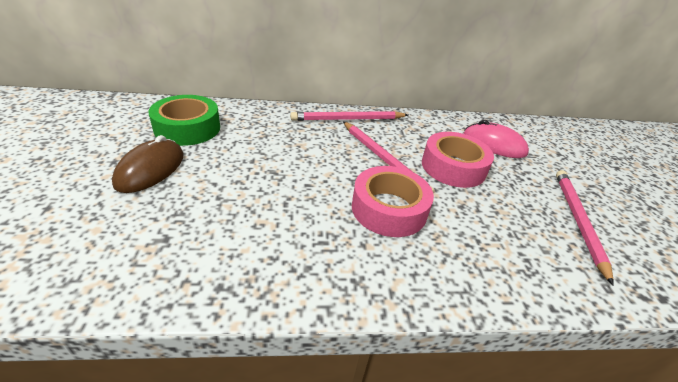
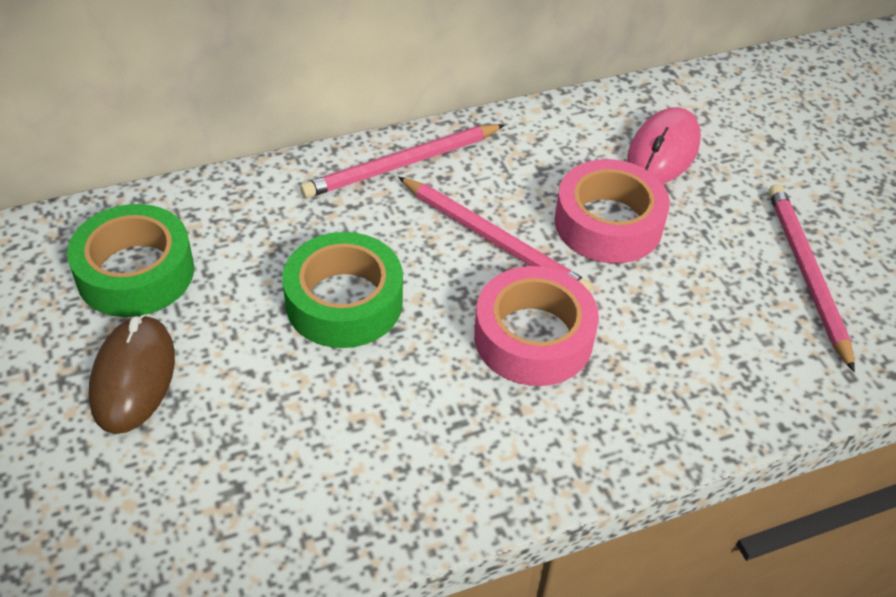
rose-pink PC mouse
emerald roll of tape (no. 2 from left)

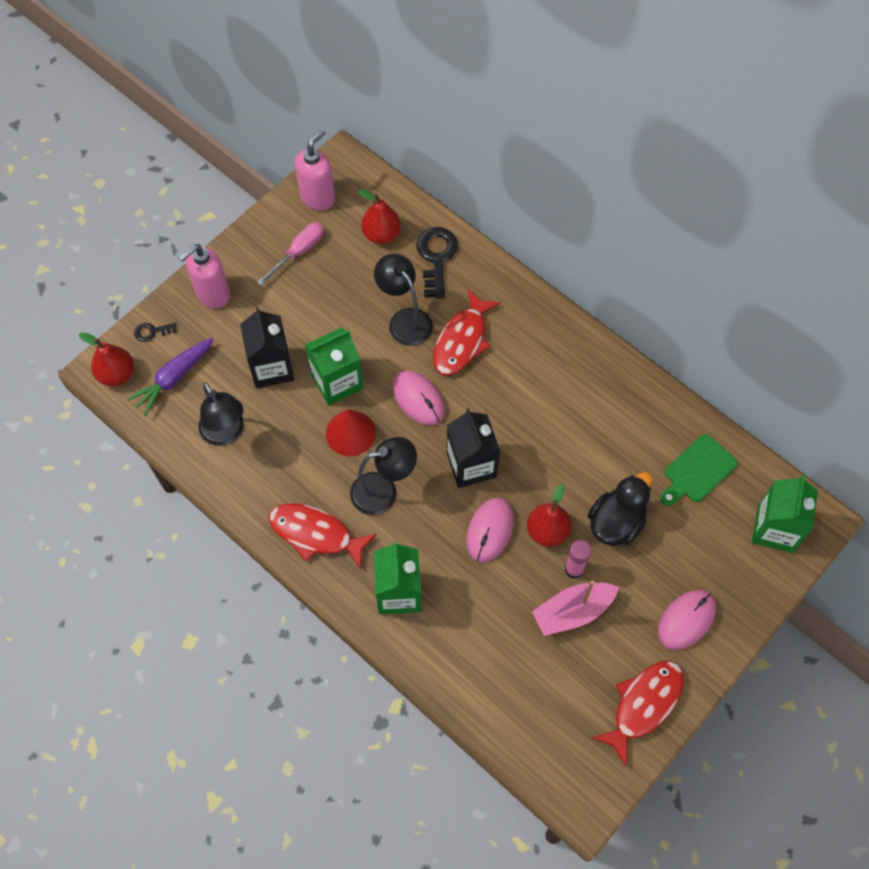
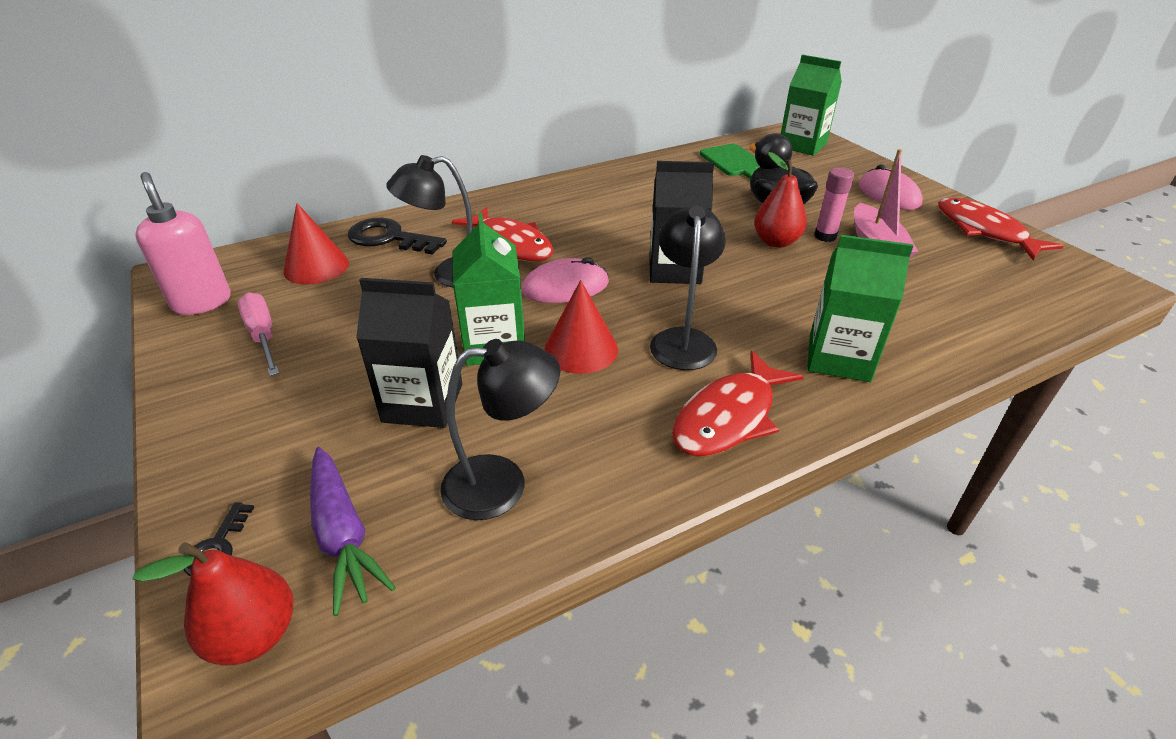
scarlet cone shape (no. 1 from left)
rose-pink soap dispenser (no. 1 from left in the first image)
rose-pink PC mouse (no. 2 from left in the first image)

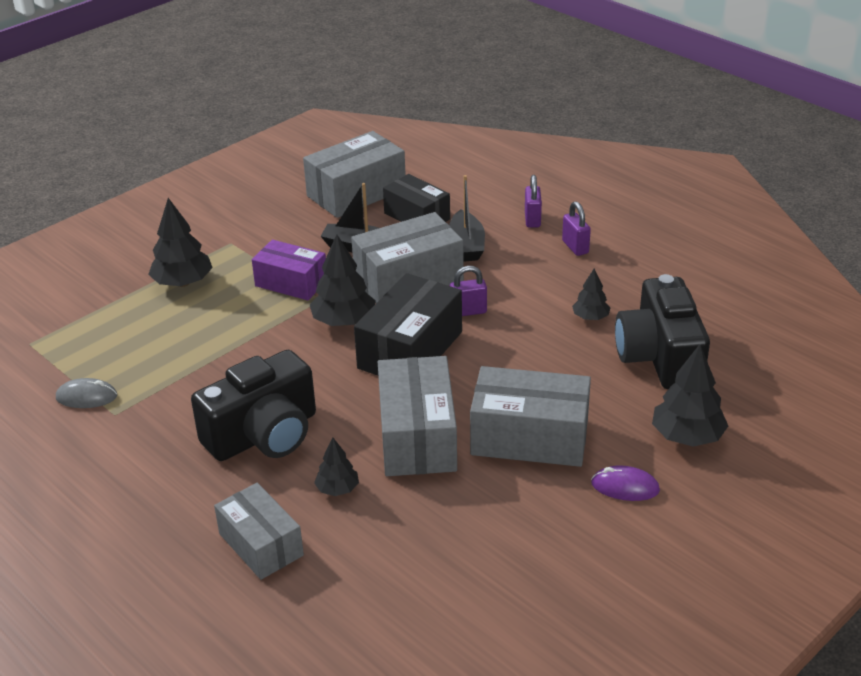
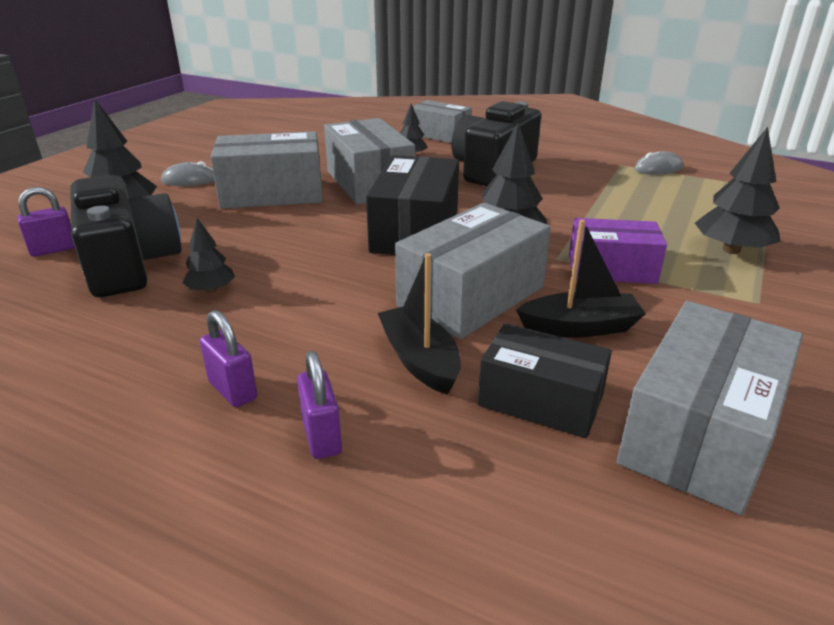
royal purple padlock (no. 1 from left)
ash-grey PC mouse (no. 1 from left)

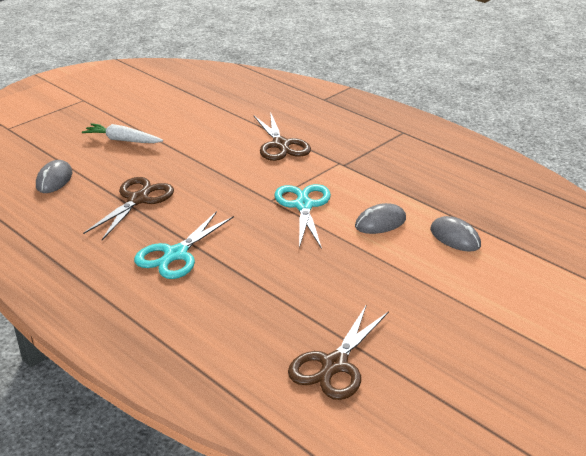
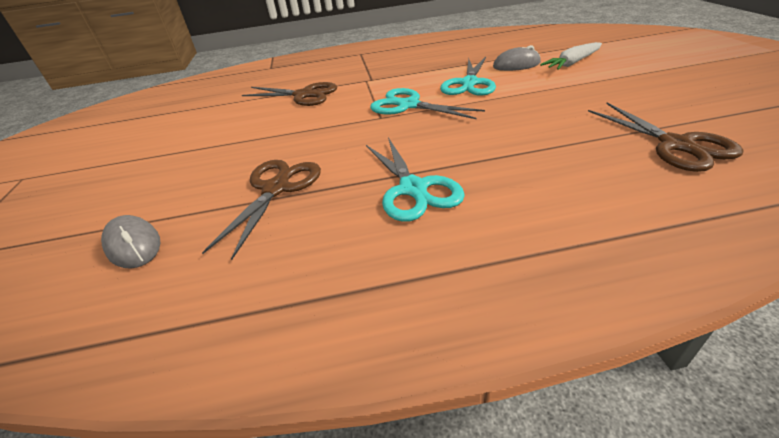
snow-white carrot
russet pair of scissors (no. 1 from left)
teal pair of scissors (no. 3 from left)

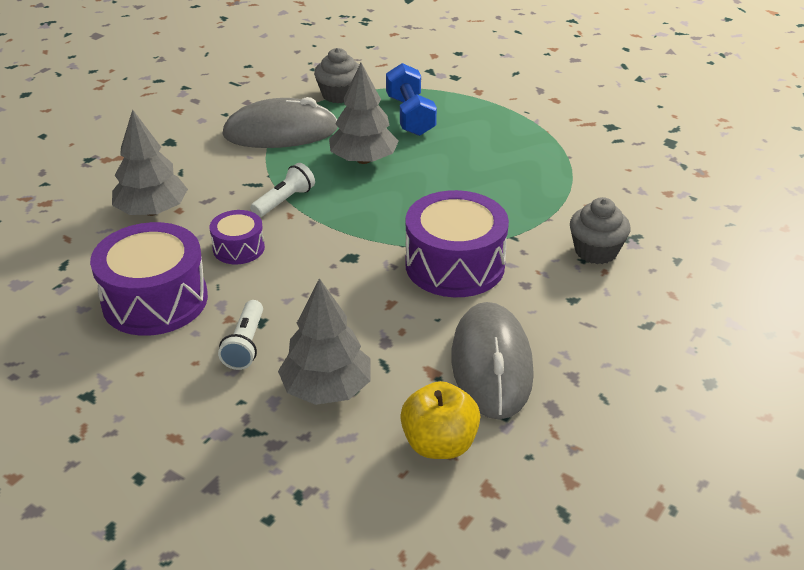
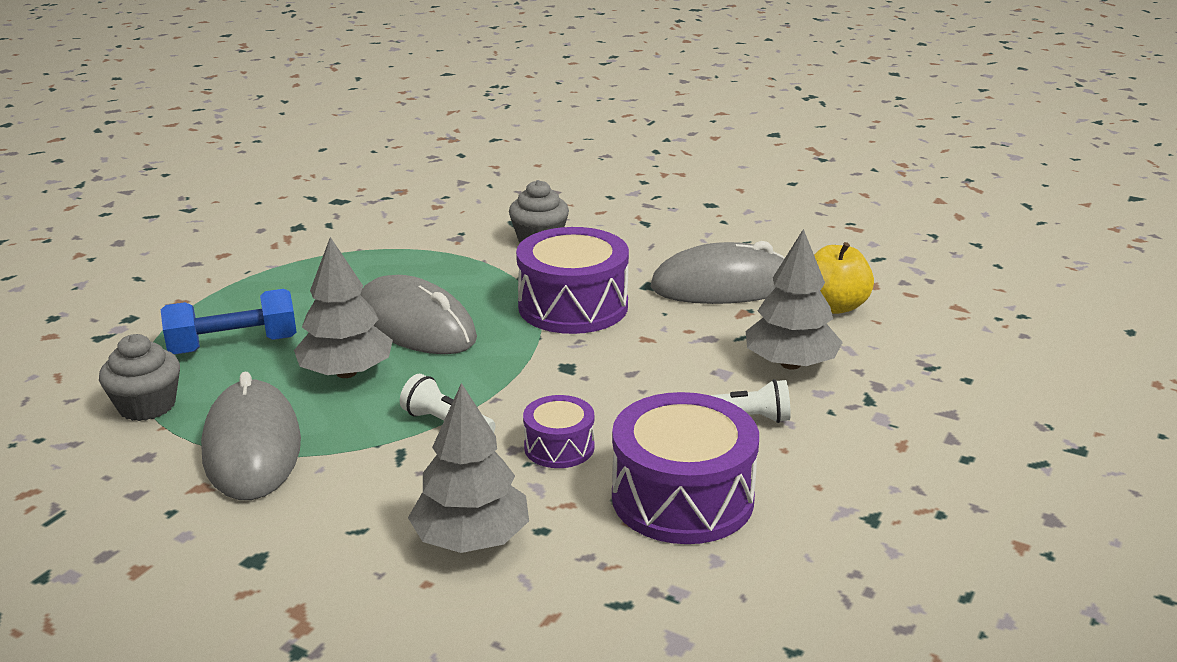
ash-grey PC mouse (no. 2 from left)

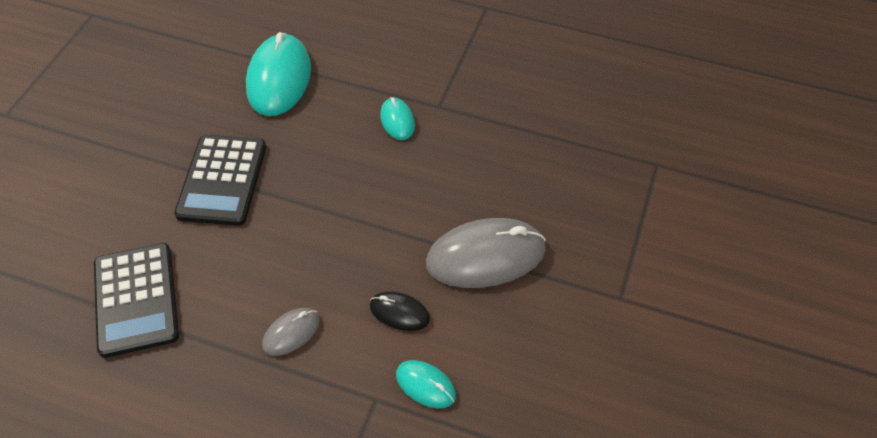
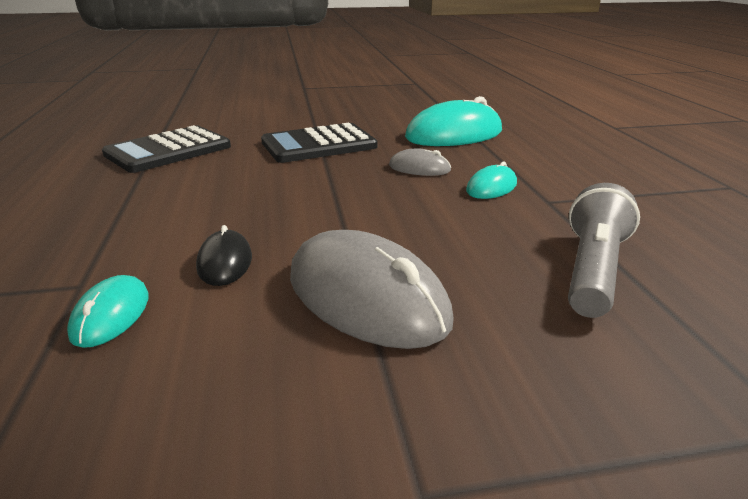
ash-grey PC mouse (no. 2 from left)
ash-grey torch

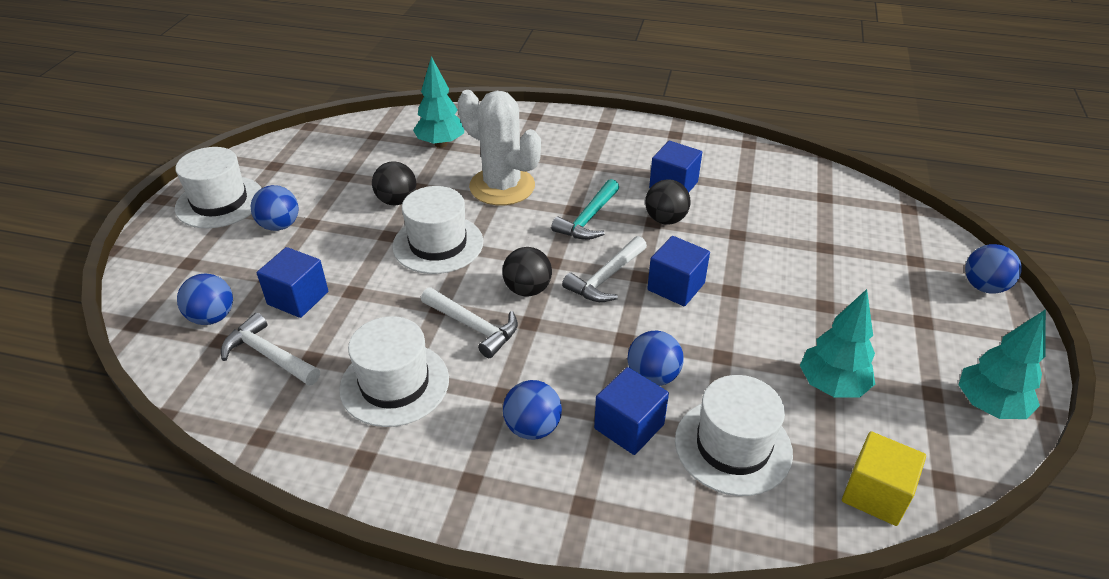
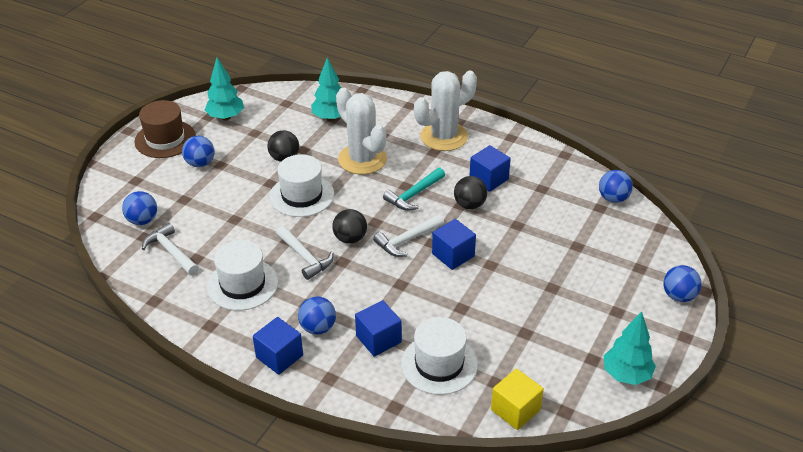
russet hat
royal blue solid cube (no. 1 from left)
teal tree (no. 1 from left)
royal blue sphere (no. 4 from left)
snow-white cactus (no. 2 from left)

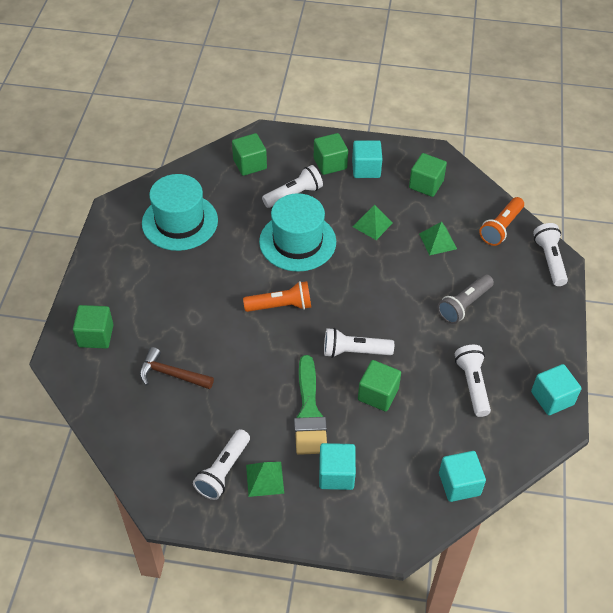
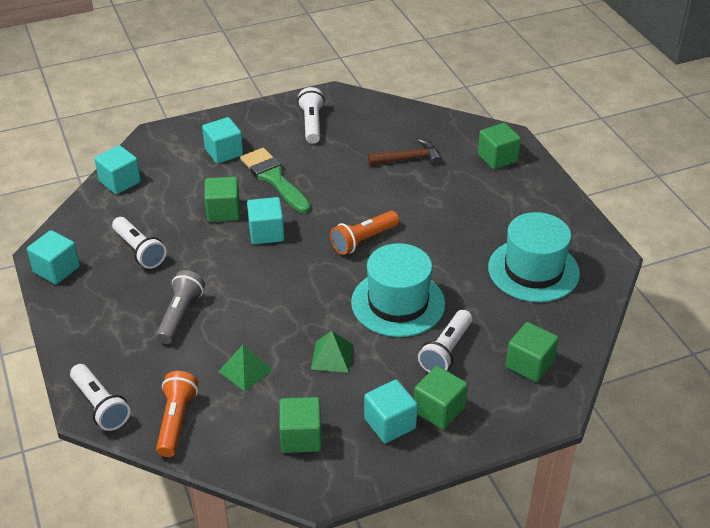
teal solid cube (no. 4 from left)
emerald pyramid shape (no. 1 from left in the first image)

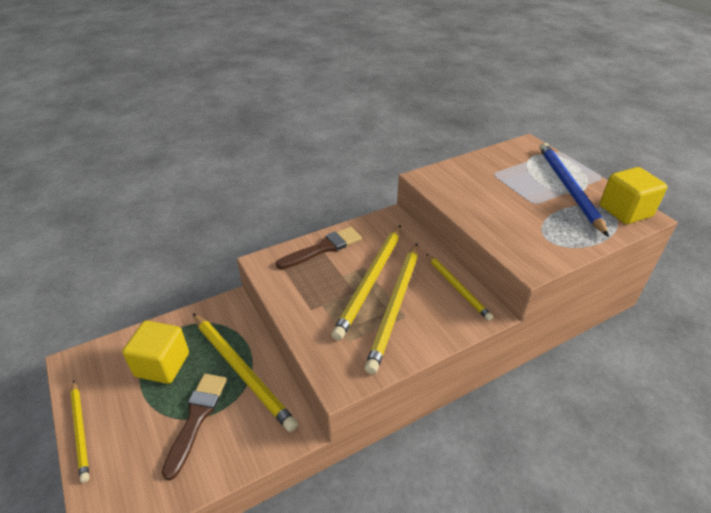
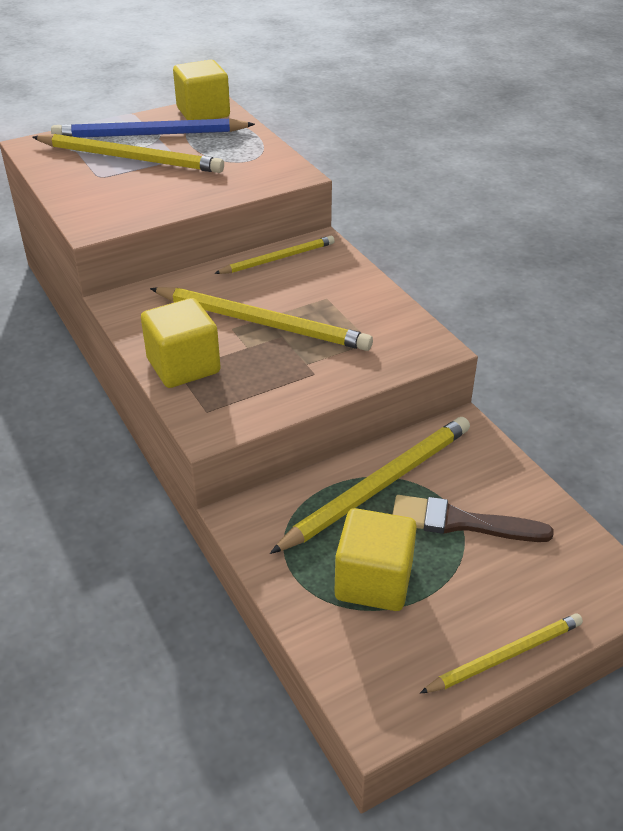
yellow solid cube (no. 1 from left)
yellow wooden pencil (no. 1 from left)

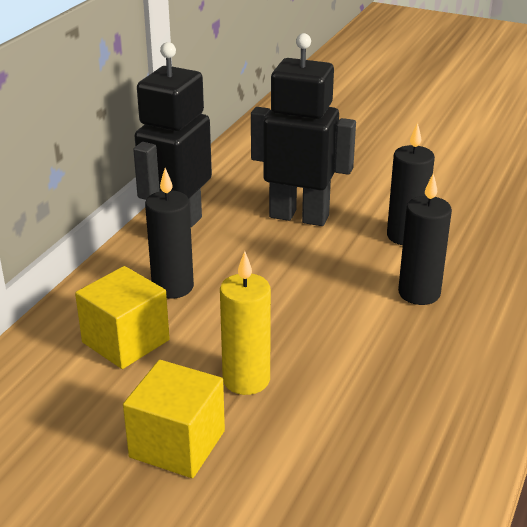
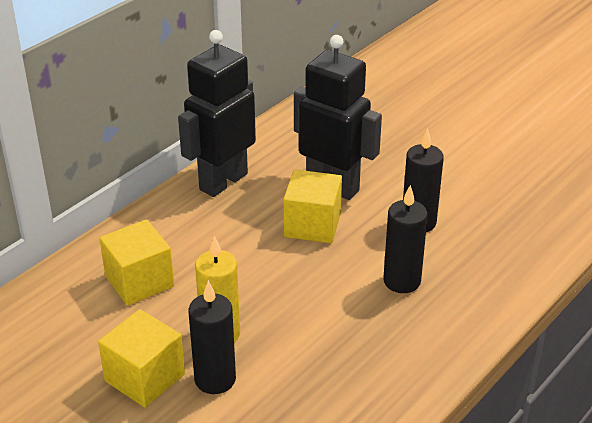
black candle (no. 1 from left)
yellow solid cube (no. 3 from left)

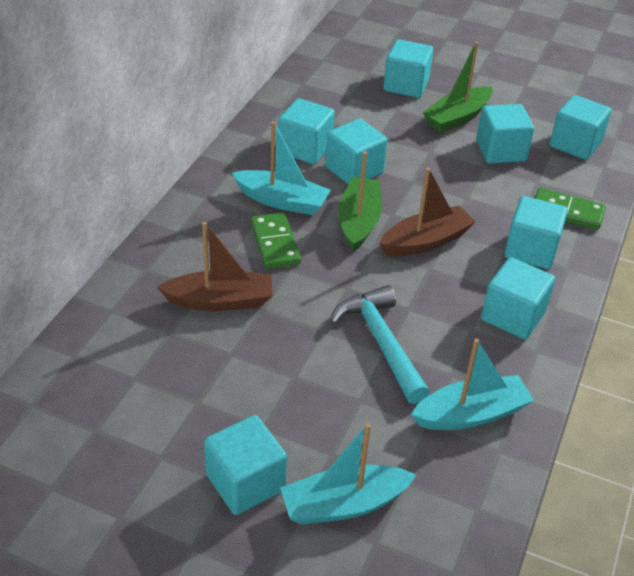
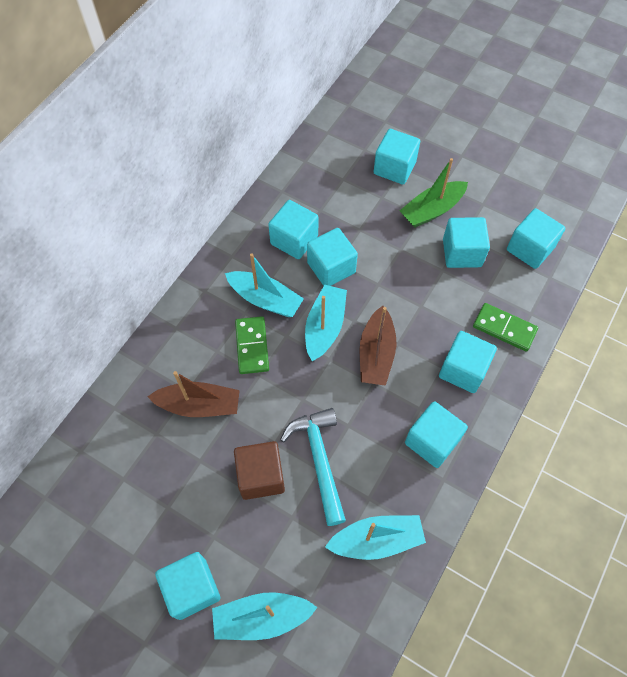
teal boat (no. 3 from left)
russet boat (no. 2 from left)
russet solid cube

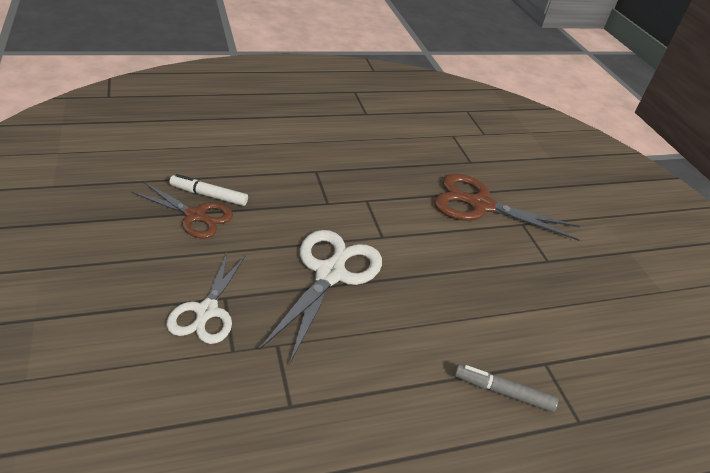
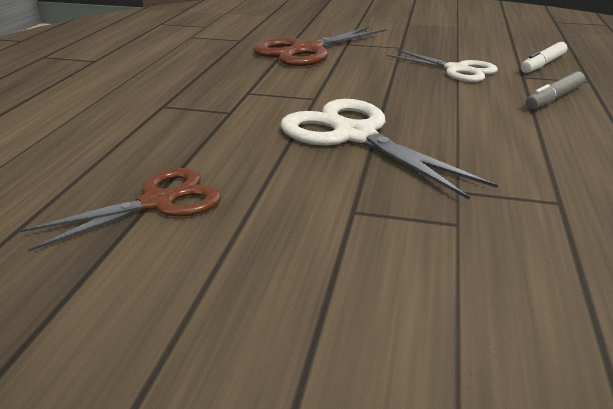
snow-white marker pen
snow-white pair of scissors (no. 2 from left)

